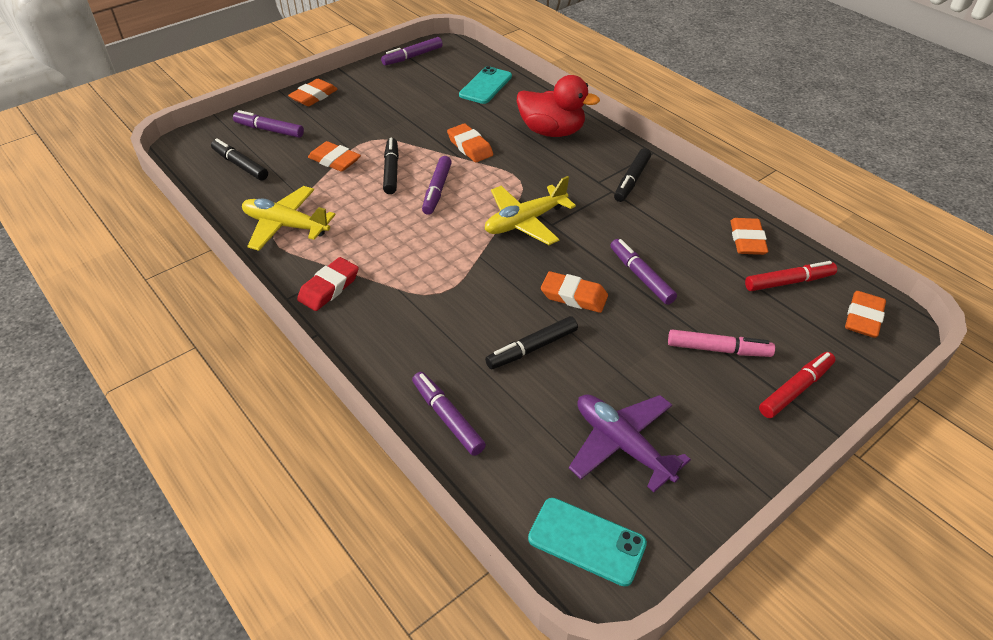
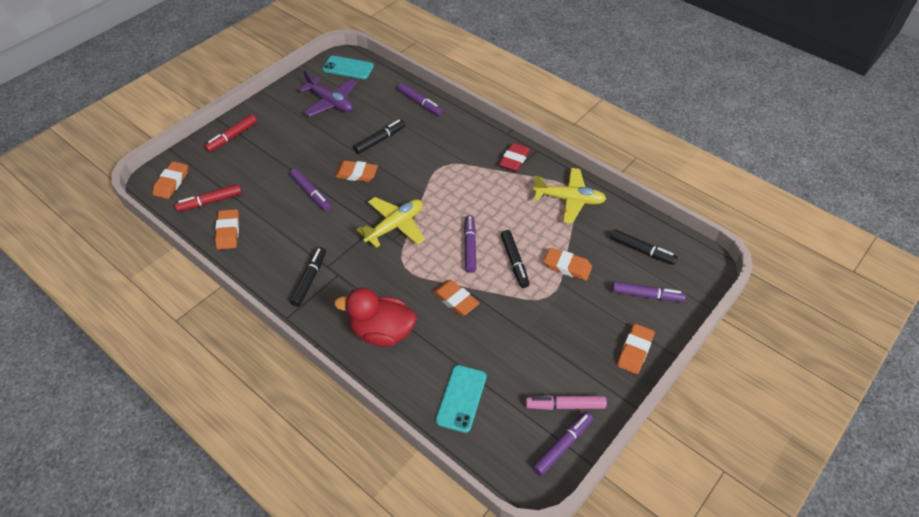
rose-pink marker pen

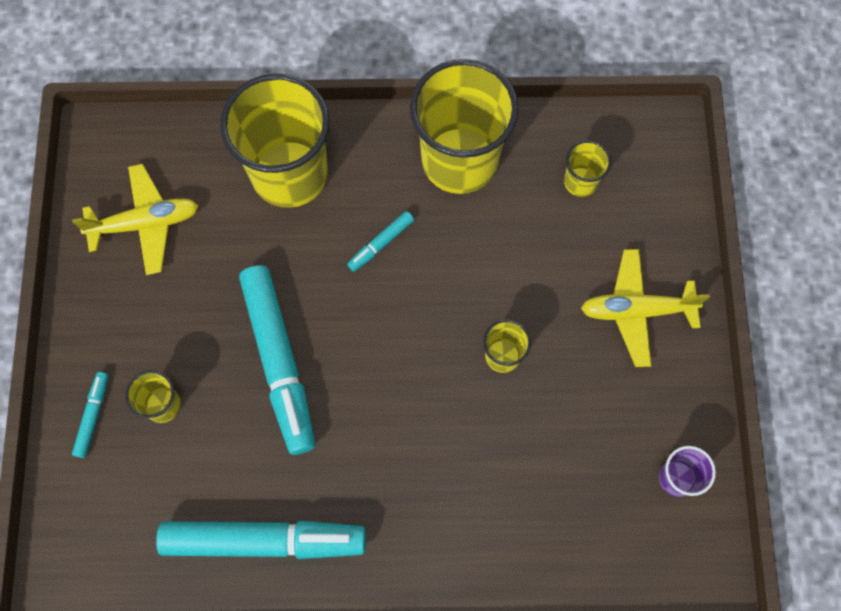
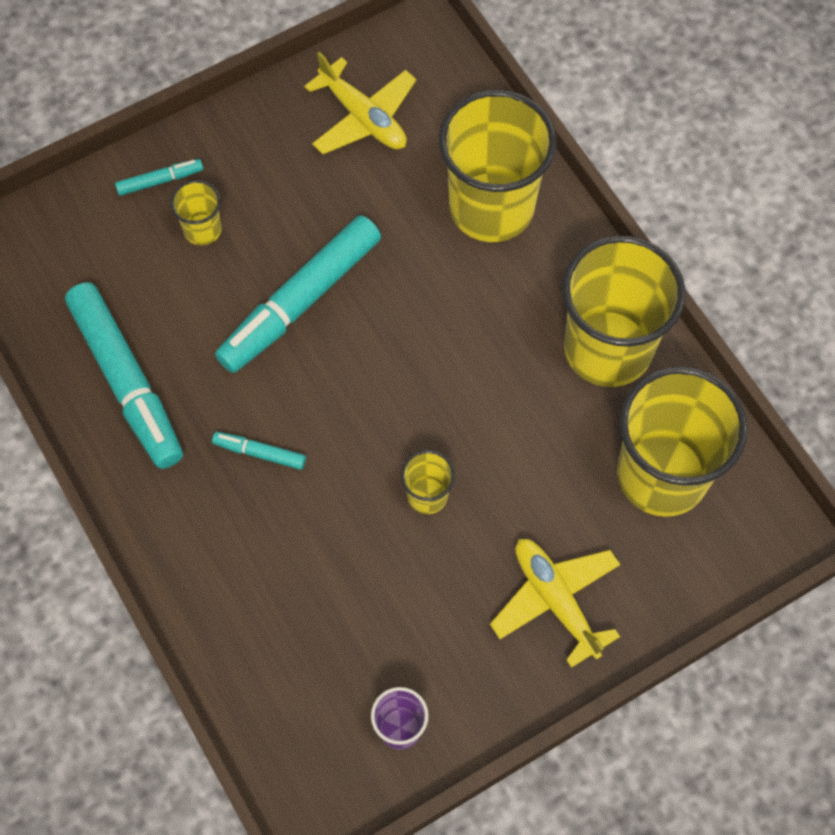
yellow tumbler (no. 5 from left)
teal marker pen (no. 3 from left)

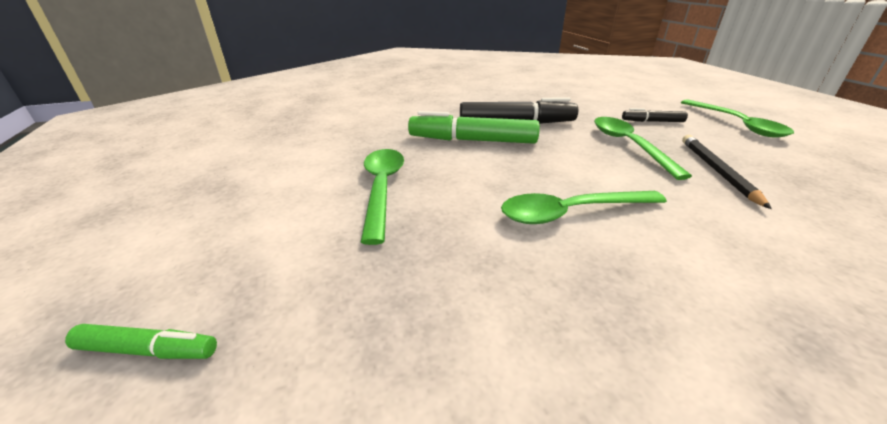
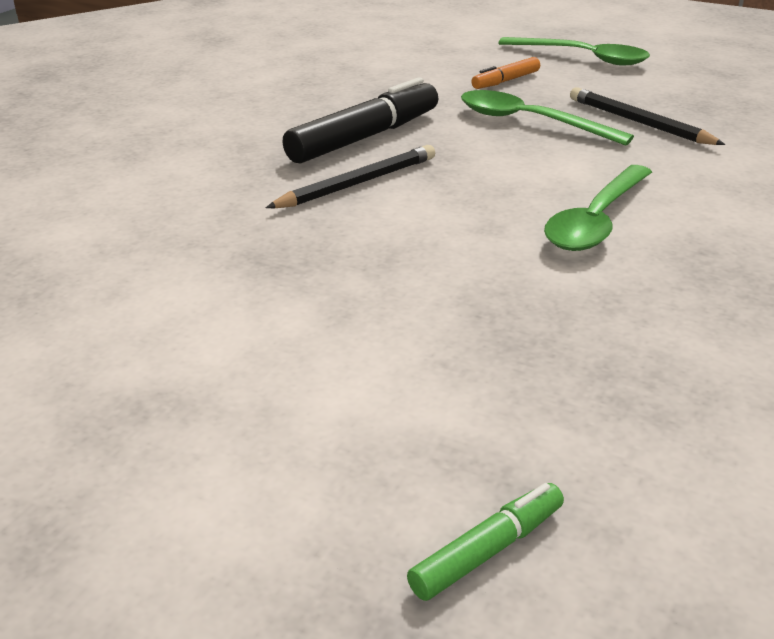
orange-coloured marker pen
black wooden pencil (no. 1 from left)
emerald spoon (no. 1 from left in the first image)

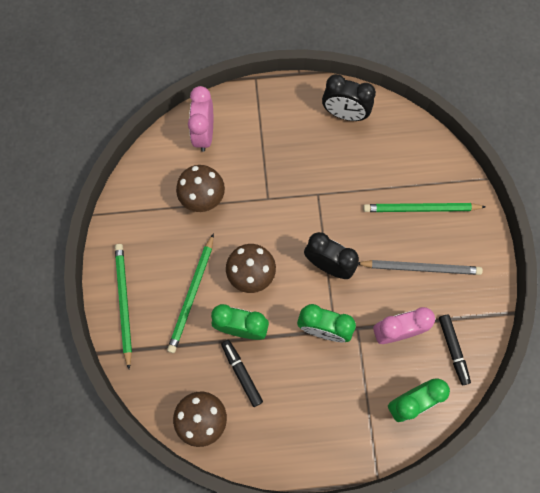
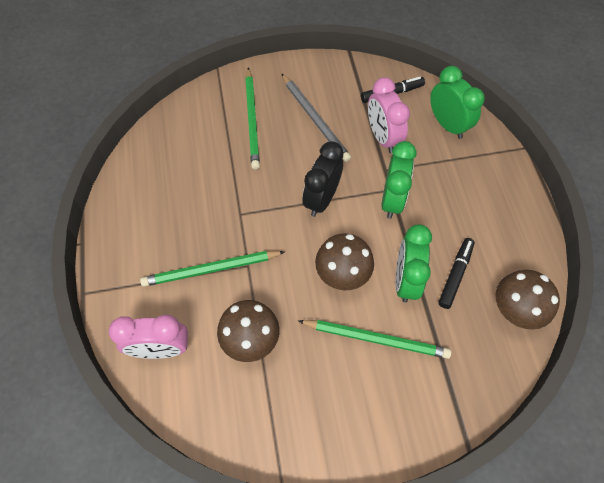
black clock (no. 2 from left in the first image)
emerald wooden pencil (no. 1 from left)
ash-grey wooden pencil
black marker pen (no. 2 from left)

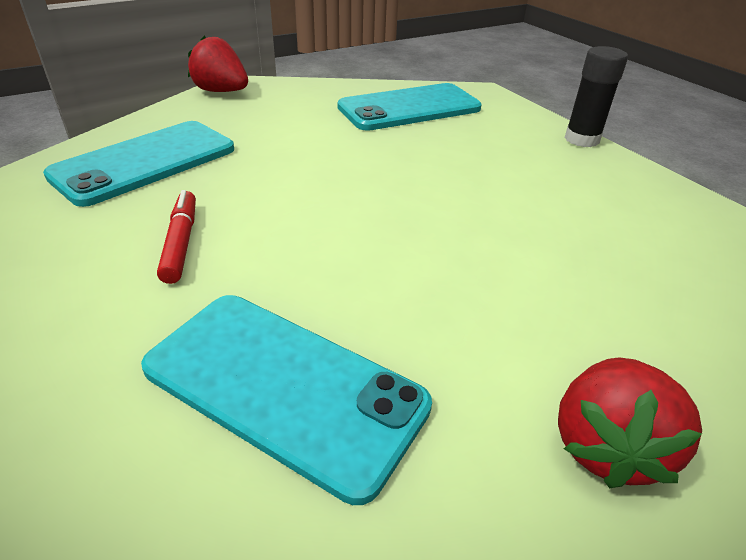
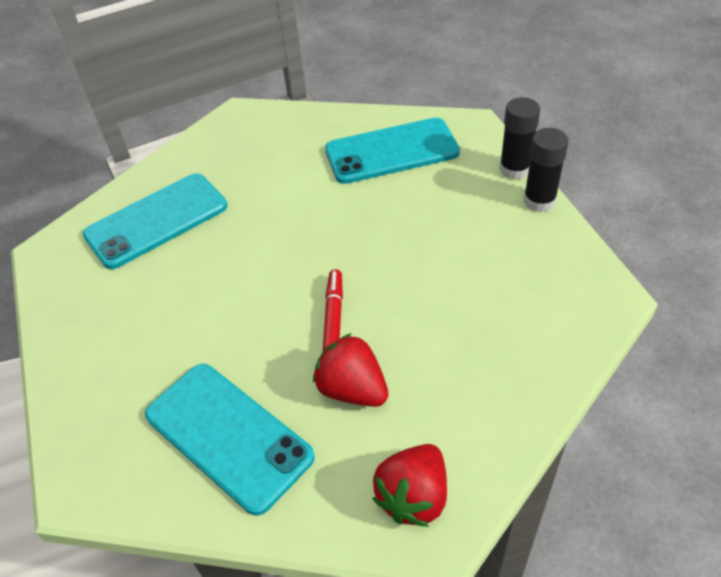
scarlet strawberry (no. 1 from left)
scarlet marker pen
black glue stick (no. 1 from left)

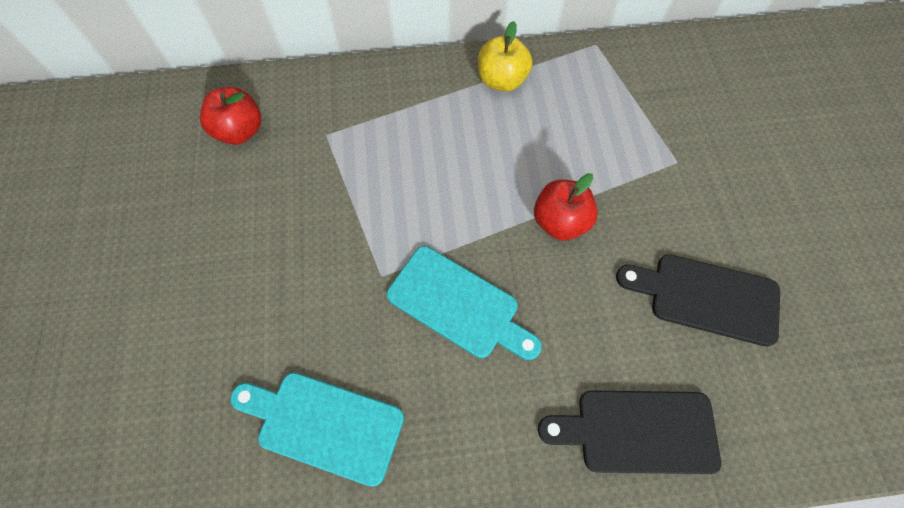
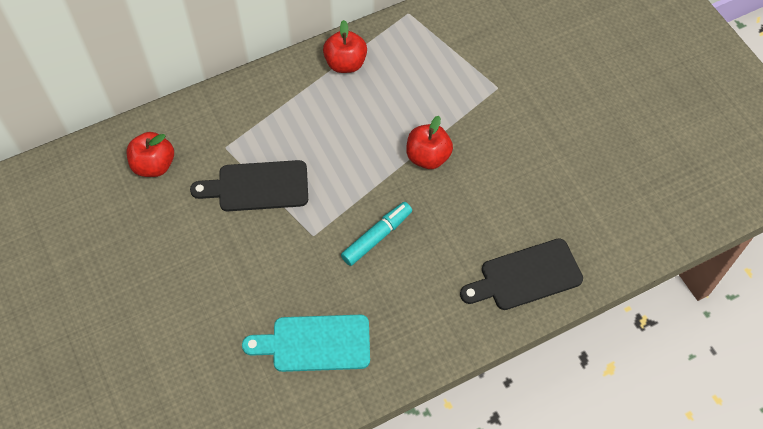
scarlet apple (no. 2 from left)
teal marker pen
black bread board (no. 1 from left)

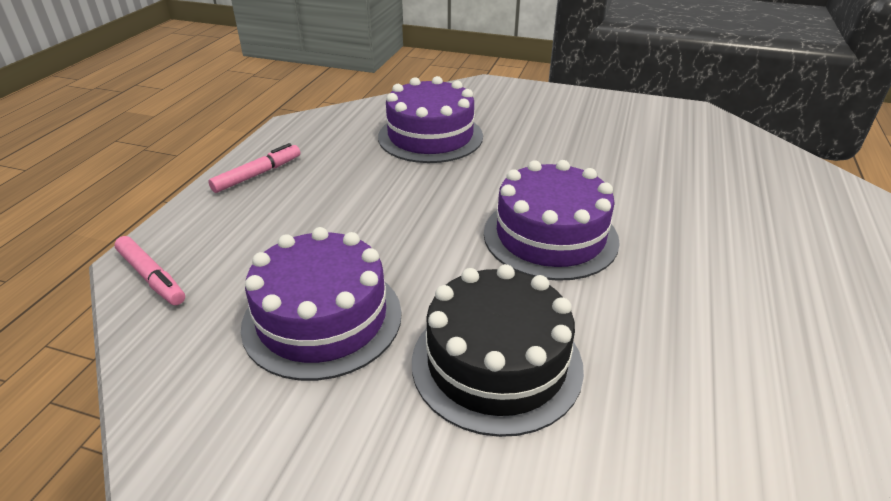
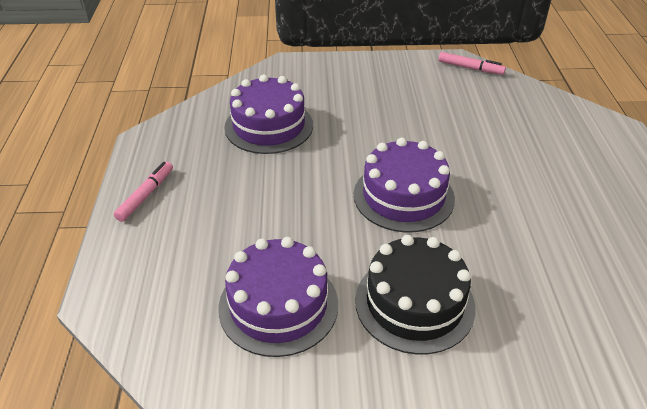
rose-pink marker pen (no. 2 from left)

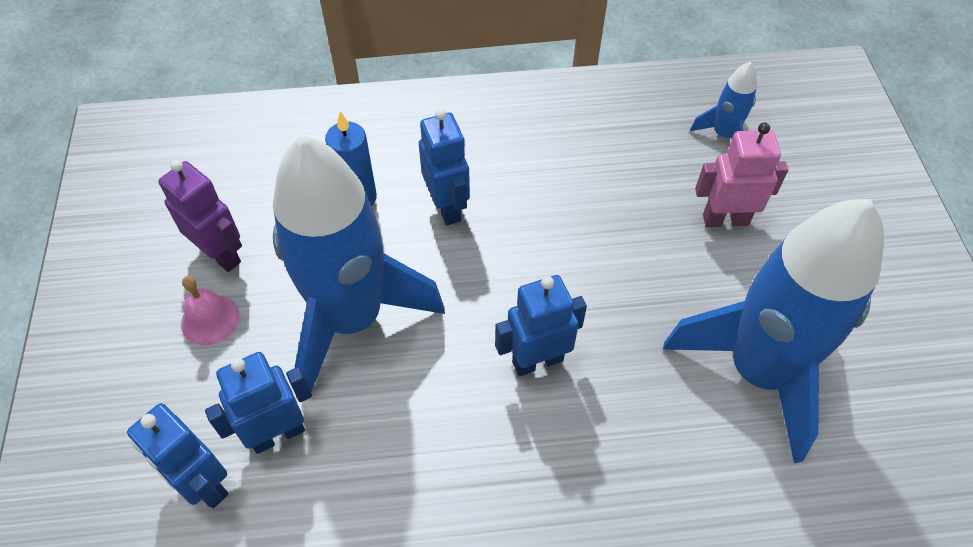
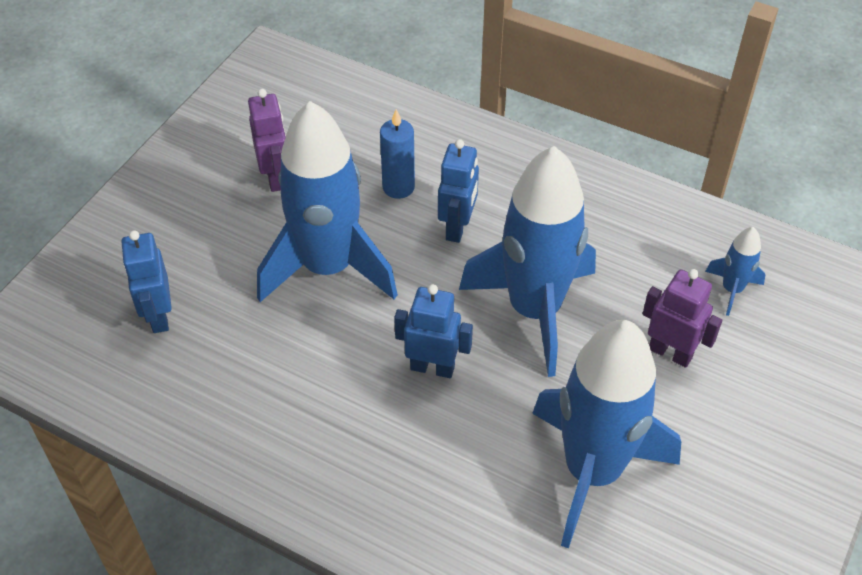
royal purple toy robot (no. 2 from left)
rose-pink school bell
royal blue toy robot (no. 2 from left in the first image)
royal blue rocket (no. 2 from left)

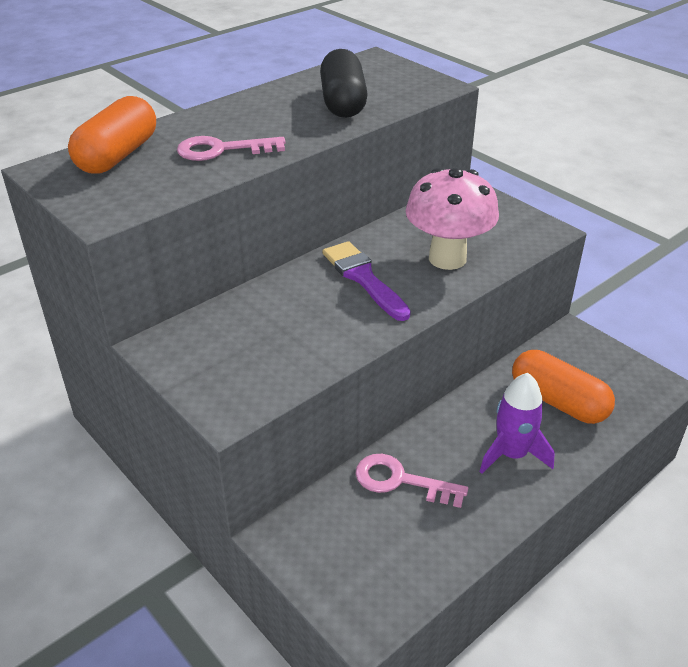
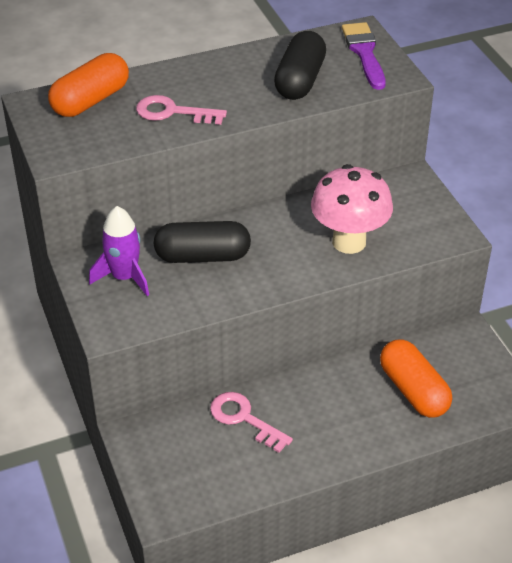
royal purple paintbrush
royal purple rocket
black pill shape (no. 1 from left)

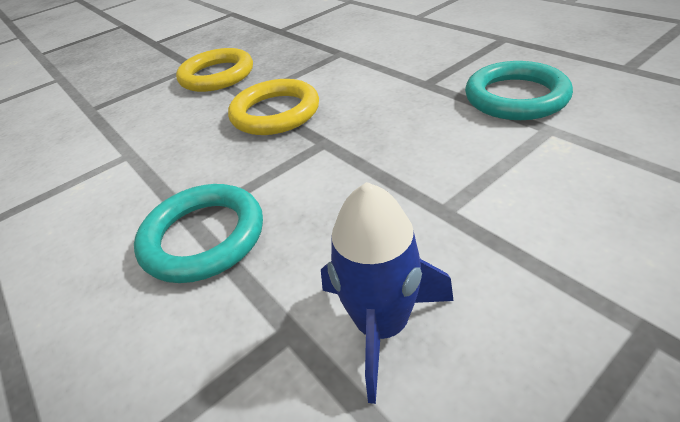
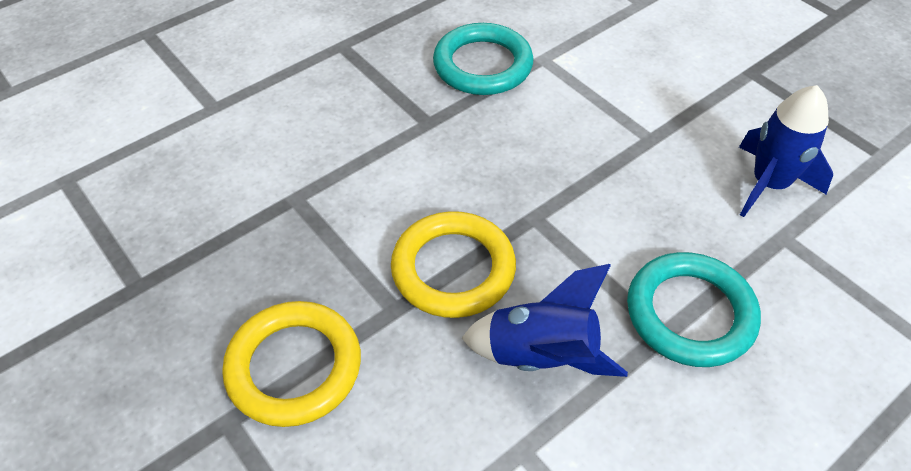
royal blue rocket (no. 1 from left)

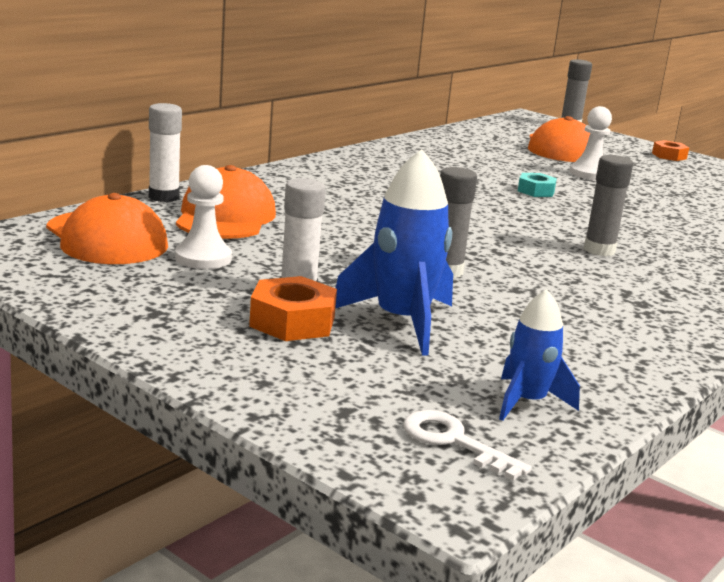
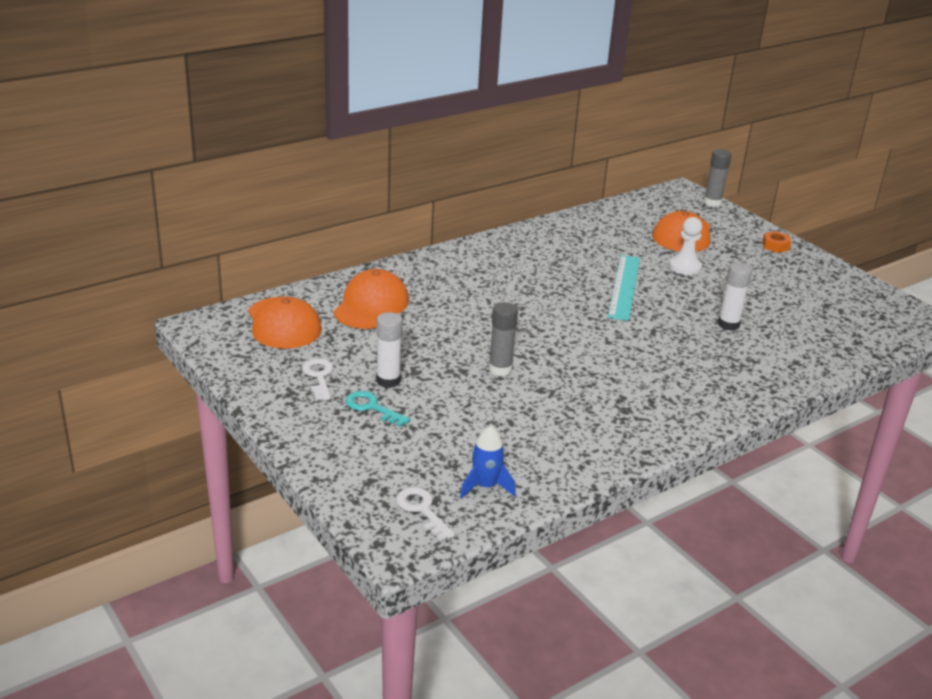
snow-white glue stick (no. 2 from left)
royal blue rocket (no. 1 from left in the first image)
ash-grey glue stick (no. 3 from left in the first image)
snow-white game pawn (no. 1 from left in the first image)
teal ruler
teal door key
snow-white door key (no. 1 from left)

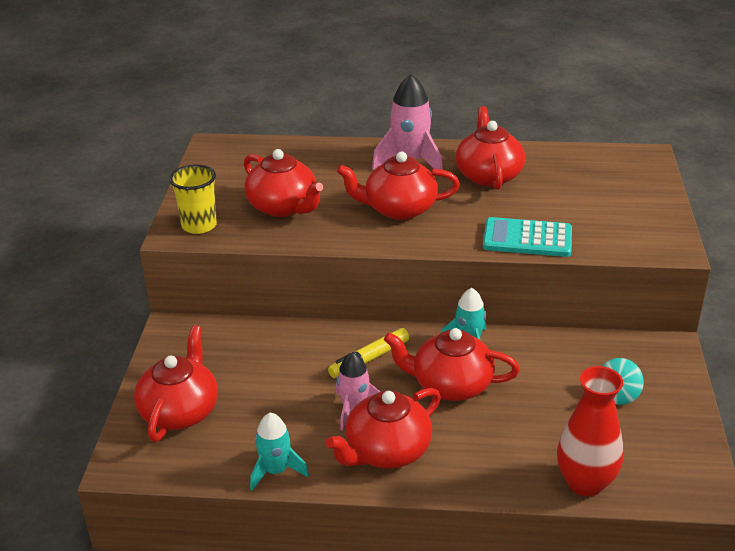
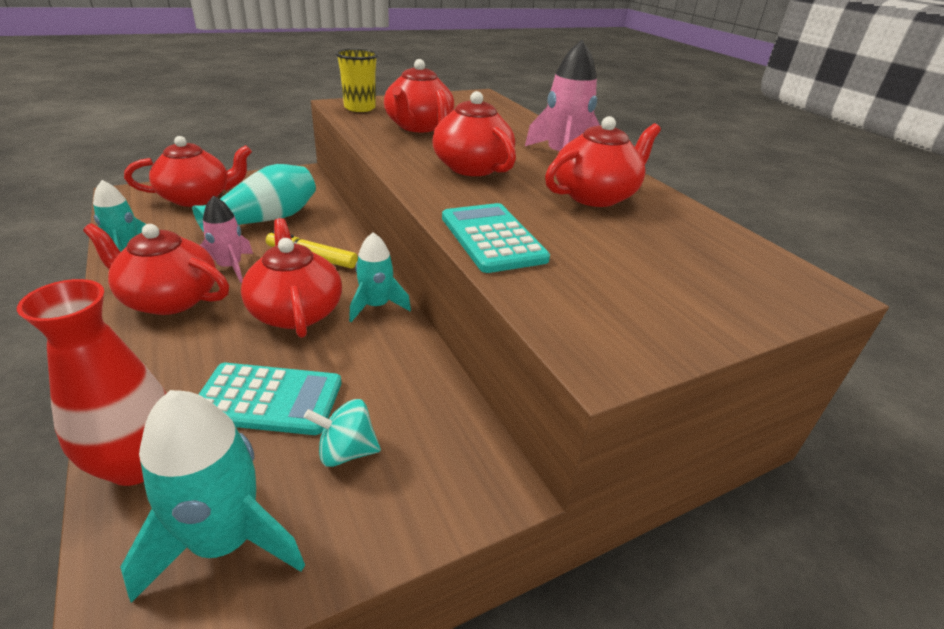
teal vase
teal pocket calculator (no. 1 from left)
teal rocket (no. 2 from left)

